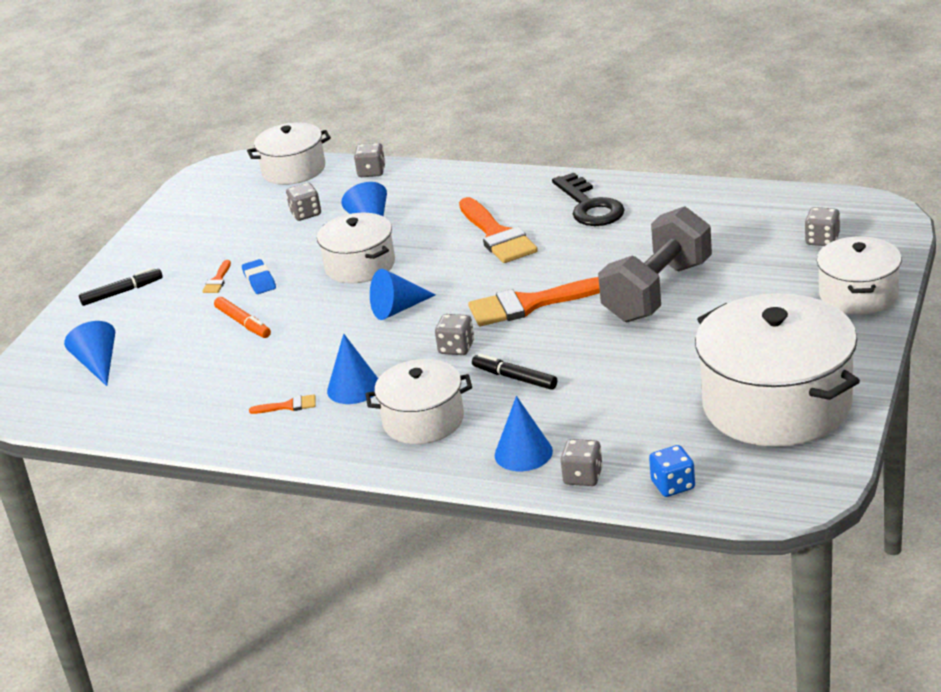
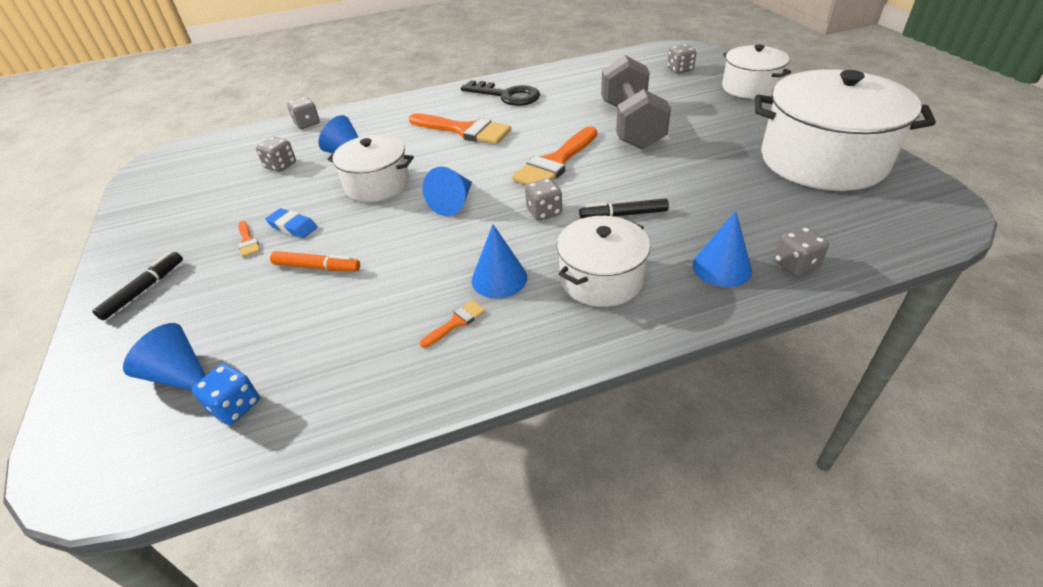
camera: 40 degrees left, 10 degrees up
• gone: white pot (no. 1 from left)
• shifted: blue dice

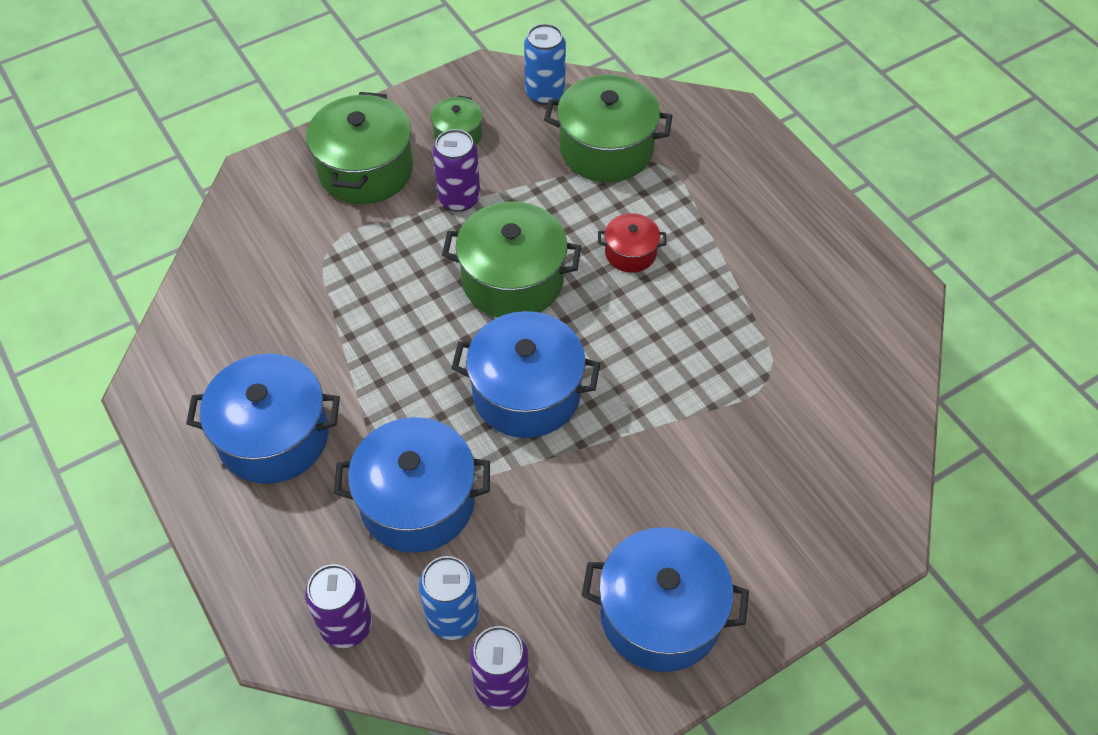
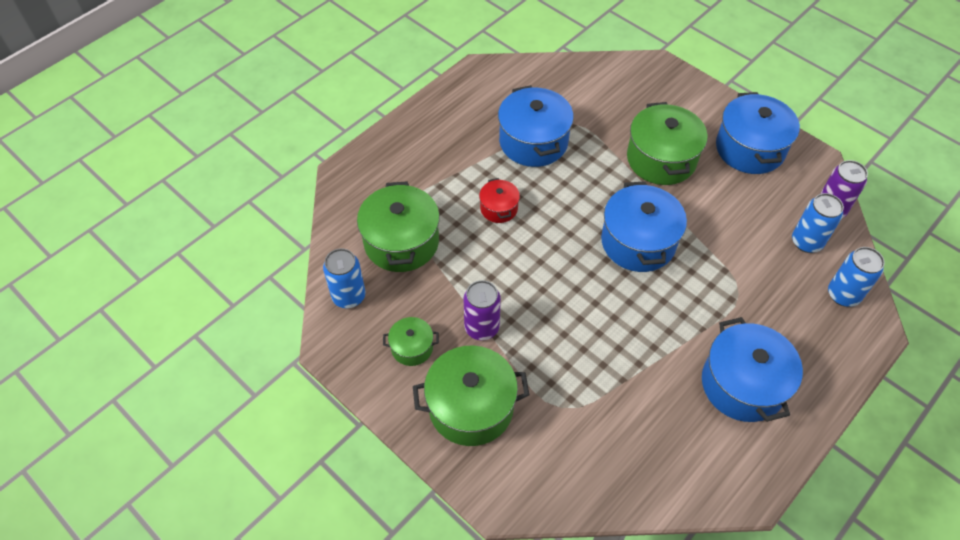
camera: 105 degrees left, 0 degrees up
• shifted: green pot (no. 3 from left in the first image) to green pot (no. 4 from left)
• shifted: blue pot (no. 2 from left in the first image) to blue pot (no. 1 from left)
• repainted: purple can (no. 1 from left) to blue can (no. 3 from left)

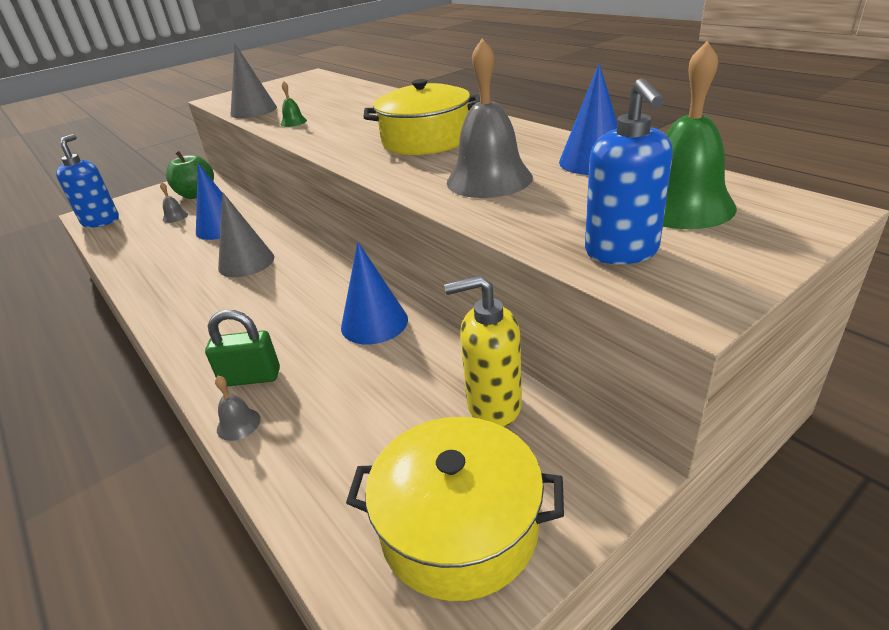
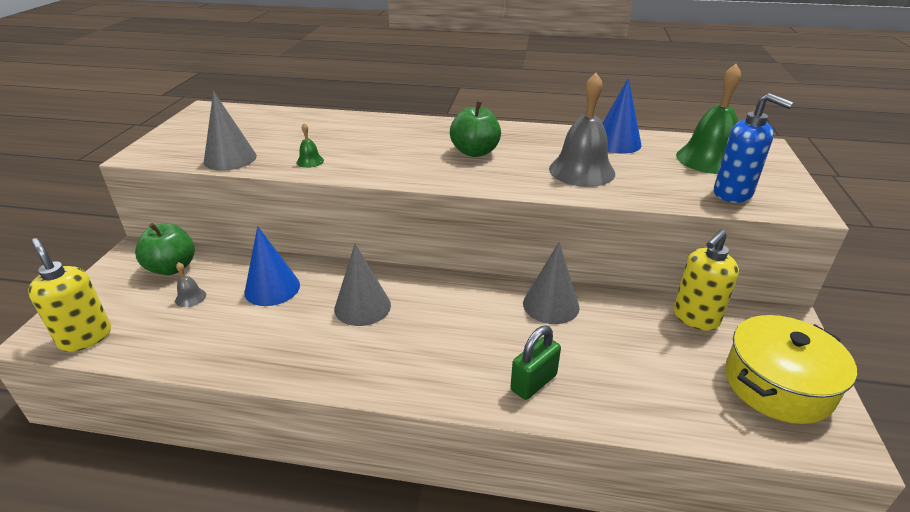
camera: 45 degrees left, 0 degrees up
• swapped: yellow pot (no. 1 from left) to green apple (no. 2 from left)
• repainted: blue soap dispenser (no. 1 from left) to yellow soap dispenser (no. 1 from left)
• repainted: blue cone (no. 2 from left) to grey cone (no. 3 from left)
• gone: grey bell (no. 2 from left)

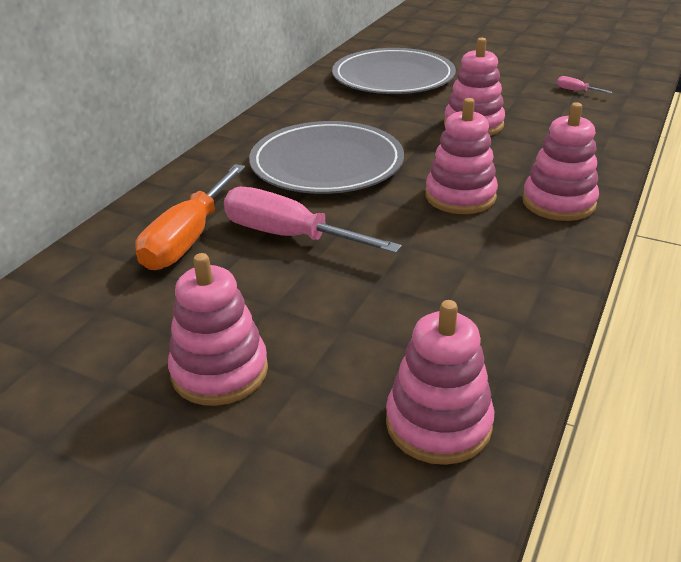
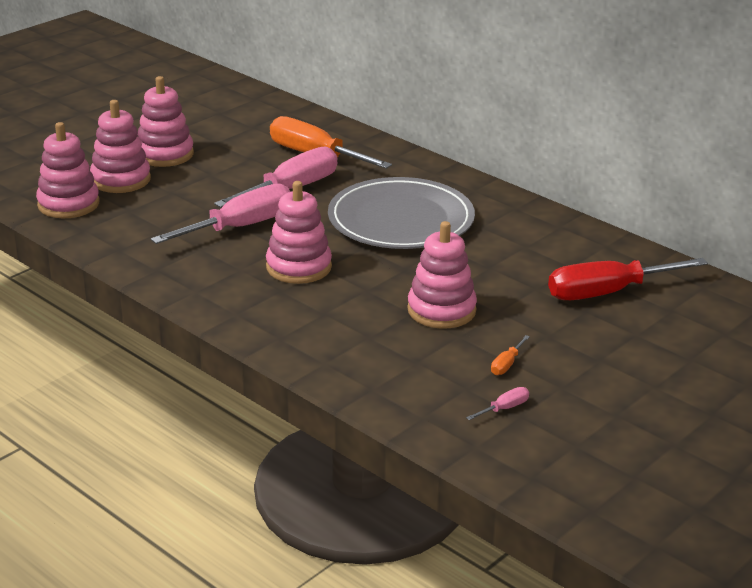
camera: 105 degrees right, 5 degrees down
• swapped: grey plate (no. 2 from left) to red screwdriver
• shifted: pink stacking toy (no. 5 from left in the first image) to pink stacking toy (no. 2 from left)
• new: pink screwdriver (no. 1 from left)
• new: orange screwdriver (no. 2 from left)

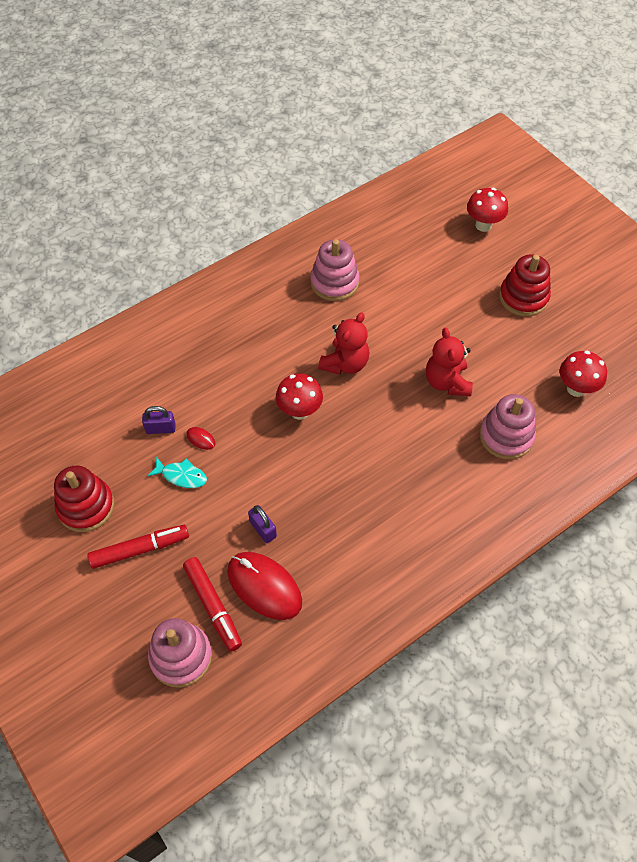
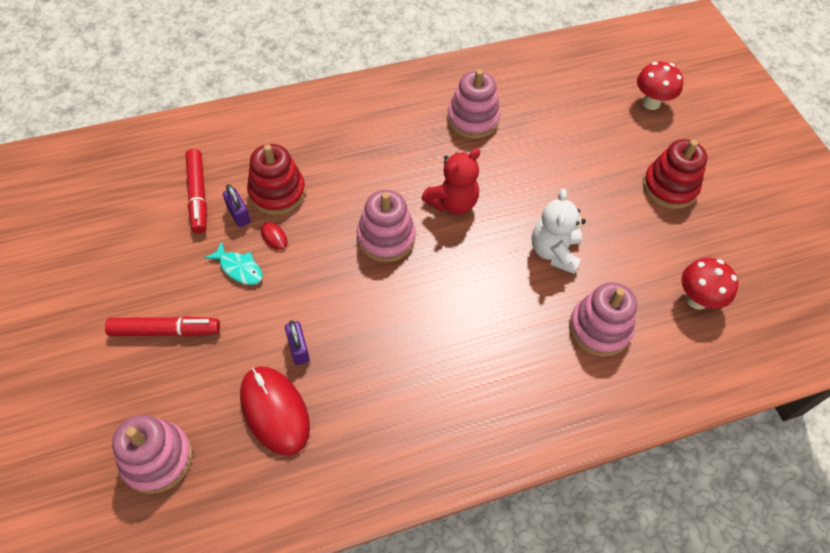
camera: 15 degrees right, 0 degrees up
• repainted: red teddy bear (no. 2 from left) to white teddy bear
• swapped: red mushroom (no. 1 from left) to pink stacking toy (no. 2 from left)
• rotated: purple padlock (no. 1 from left) 45 degrees clockwise
• shifted: red stacking toy (no. 1 from left)
• shifted: red marker (no. 2 from left)

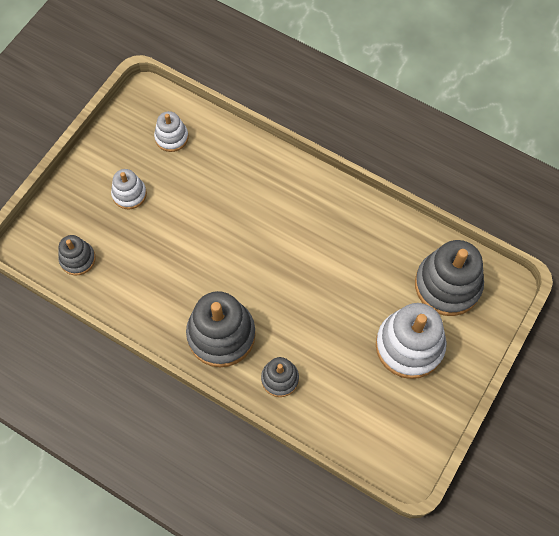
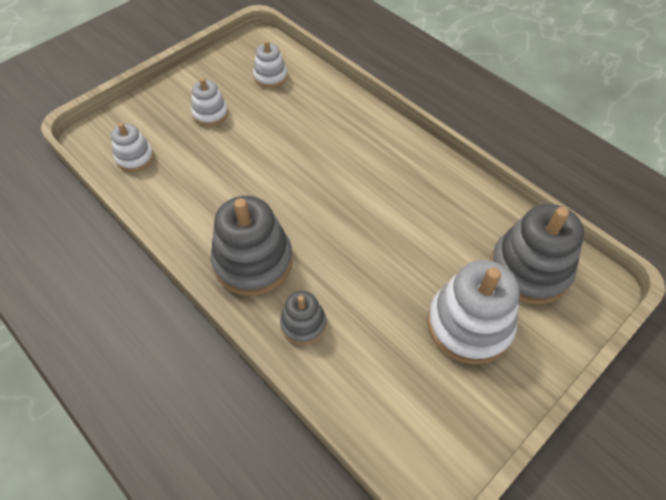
camera: 15 degrees right, 10 degrees down
• repainted: grey stacking toy (no. 1 from left) to white stacking toy (no. 1 from left)

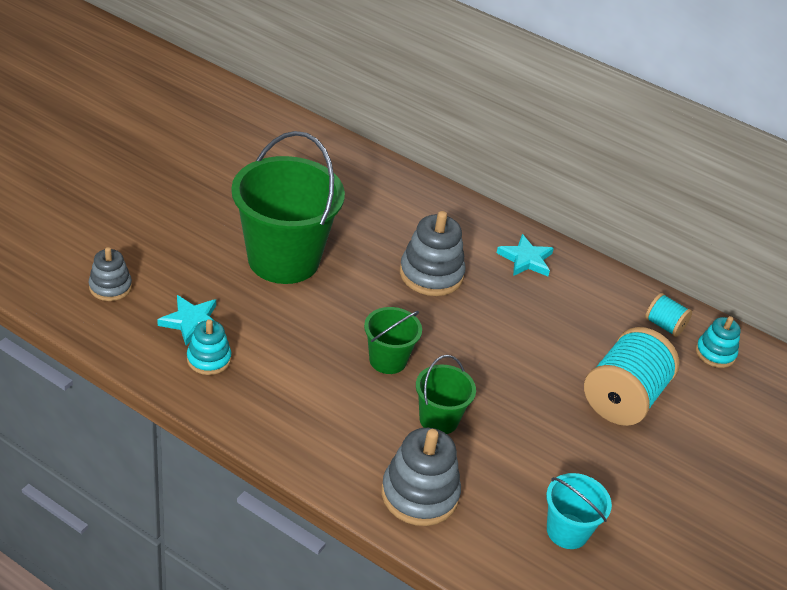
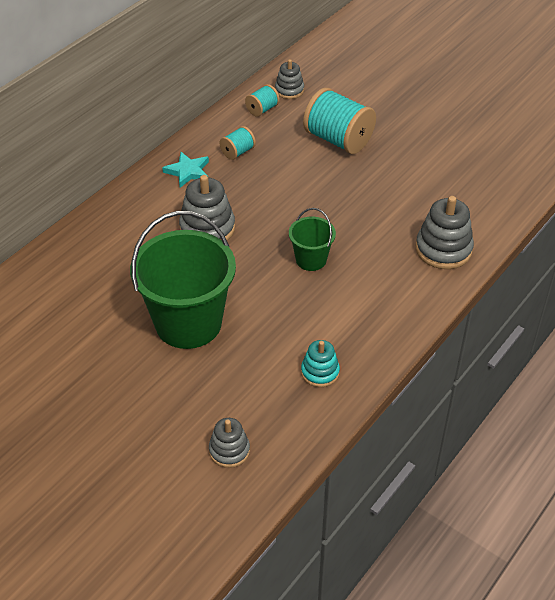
camera: 80 degrees left, 5 degrees up
• gone: turquoise star (no. 1 from left)
• repainted: turquoise stacking toy (no. 2 from left) to grey stacking toy (no. 3 from left)
• gone: green bucket (no. 3 from left)
• gone: turquoise bucket
• new: turquoise spool (no. 1 from left)

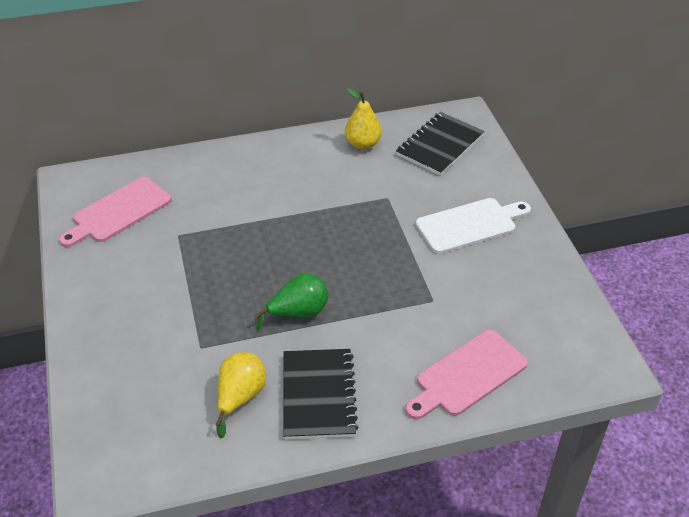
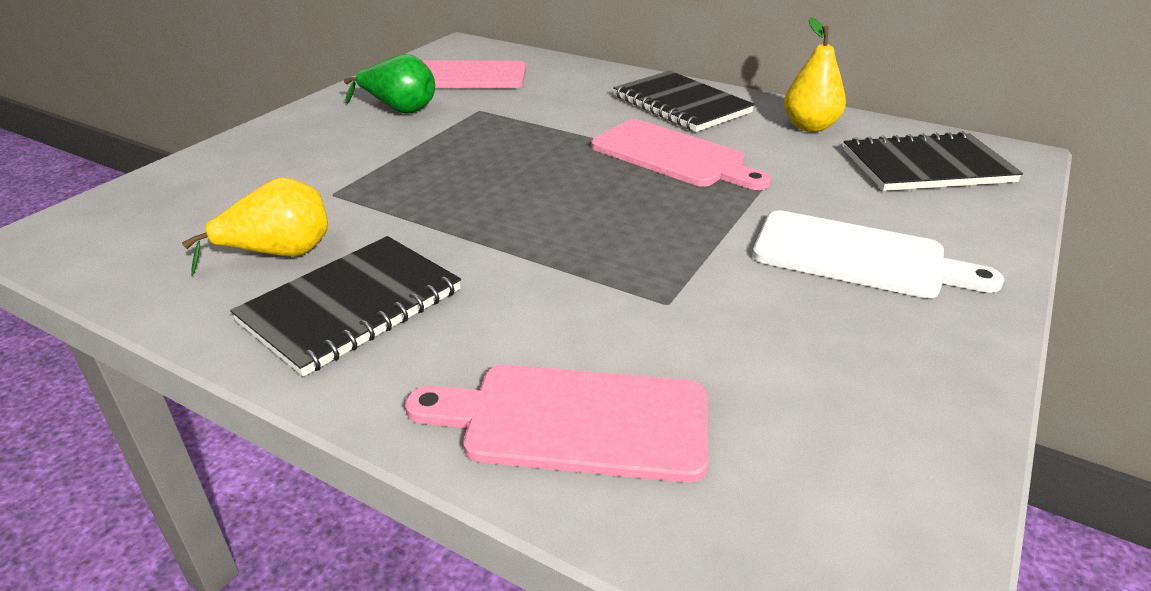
camera: 45 degrees right, 10 degrees down
• shifted: green pear
• new: black notebook (no. 2 from left)
• new: pink cutting board (no. 3 from left)

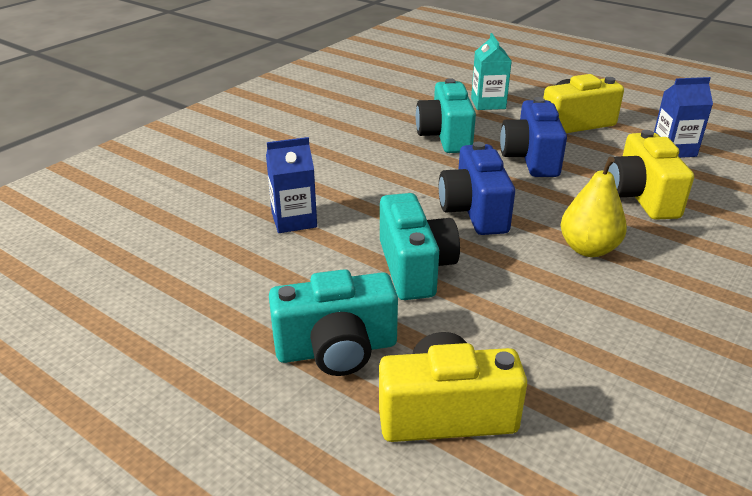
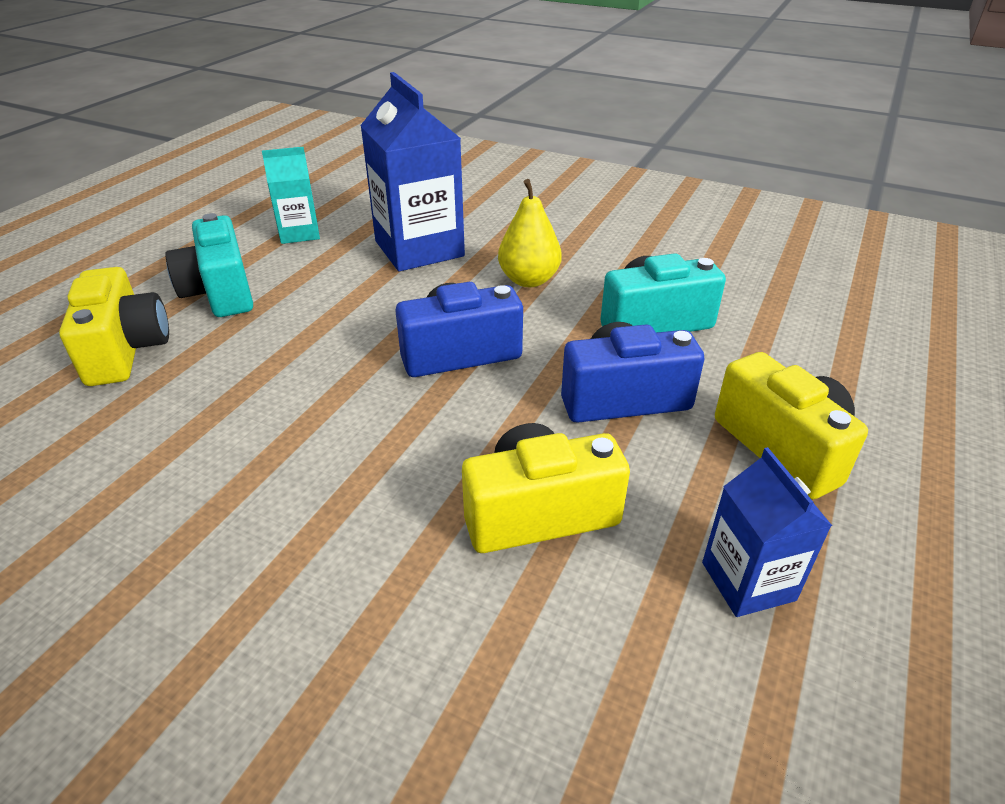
camera: 80 degrees right, 5 degrees up
• shifted: turquoise carton
• scaled: blue carton (no. 1 from left) x1.79
• shifted: yellow pear
• gone: turquoise camera (no. 2 from left)

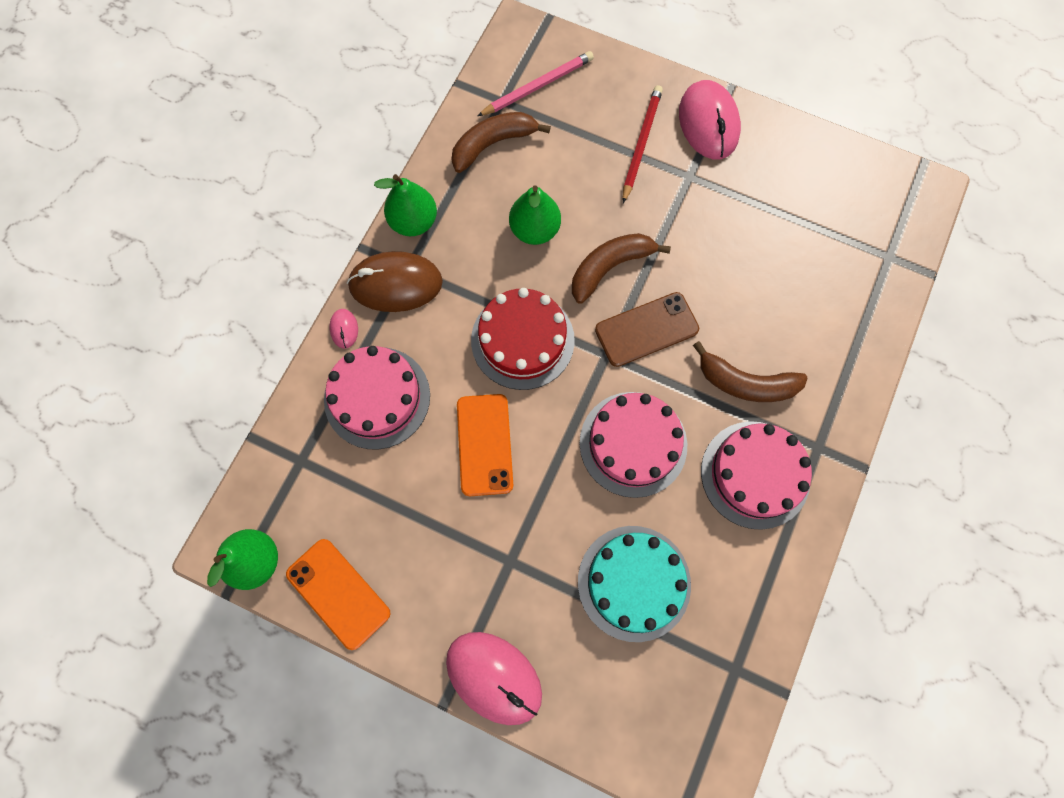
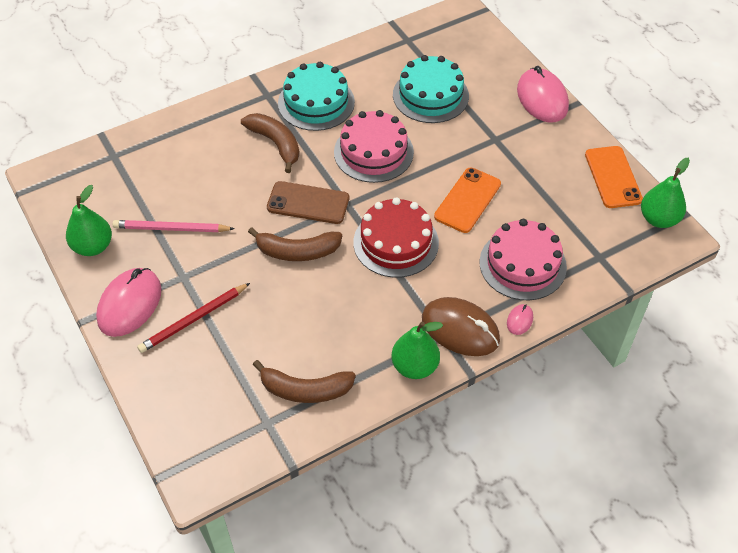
camera: 145 degrees left, 20 degrees down
• shifted: pink pencil
• shifted: green pear (no. 3 from left in the first image) to green pear (no. 1 from left)
• repainted: pink cake (no. 3 from left) to turquoise cake (no. 1 from left)

